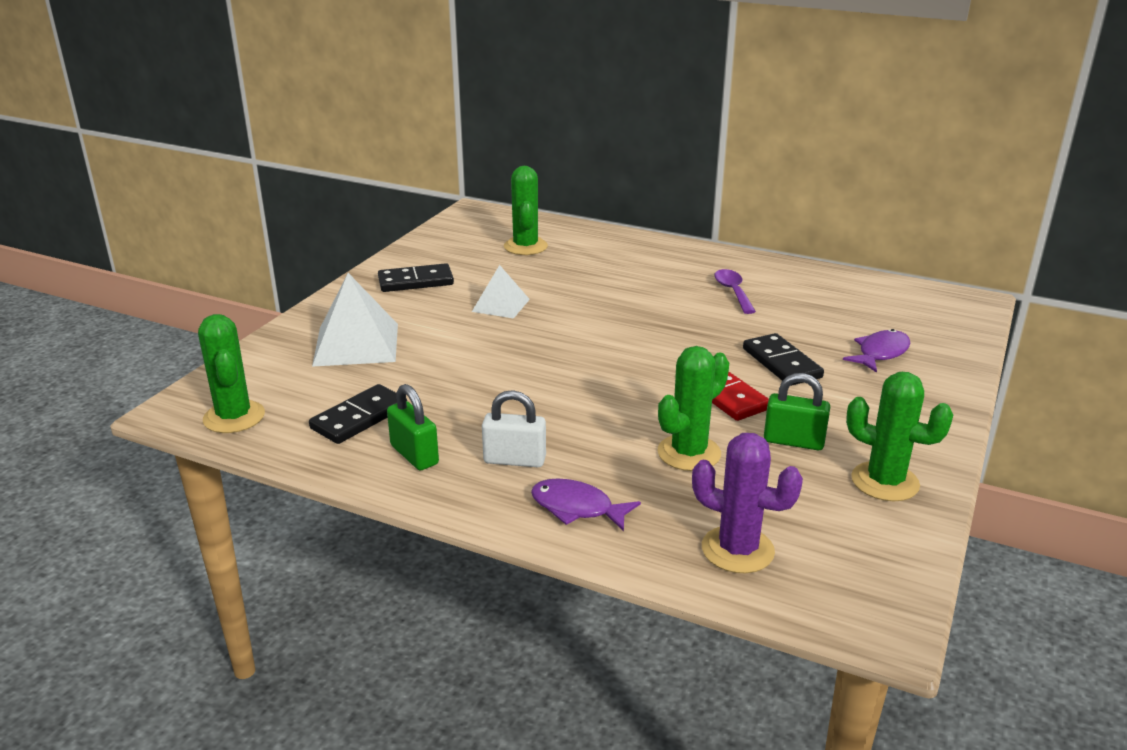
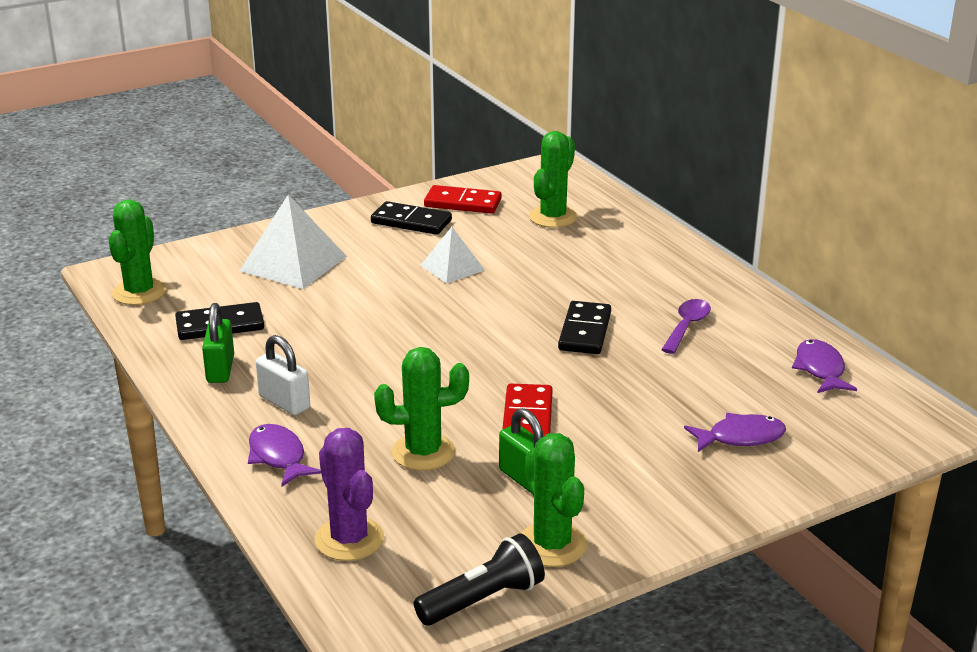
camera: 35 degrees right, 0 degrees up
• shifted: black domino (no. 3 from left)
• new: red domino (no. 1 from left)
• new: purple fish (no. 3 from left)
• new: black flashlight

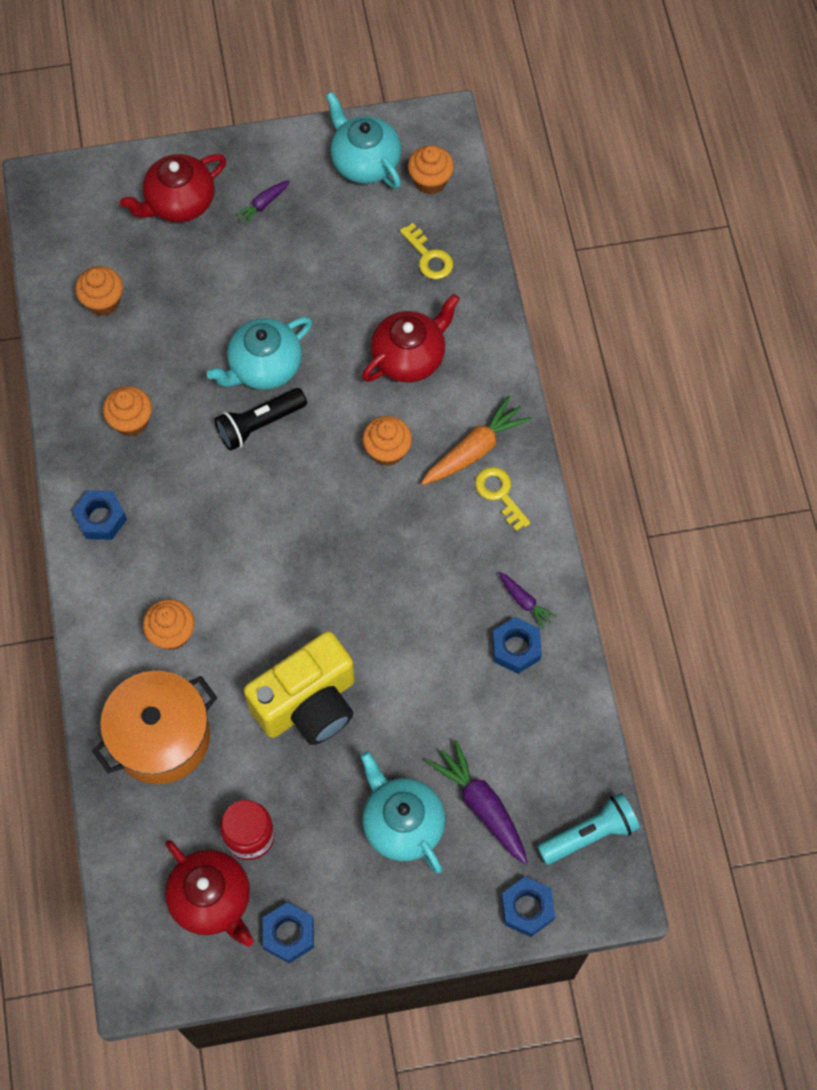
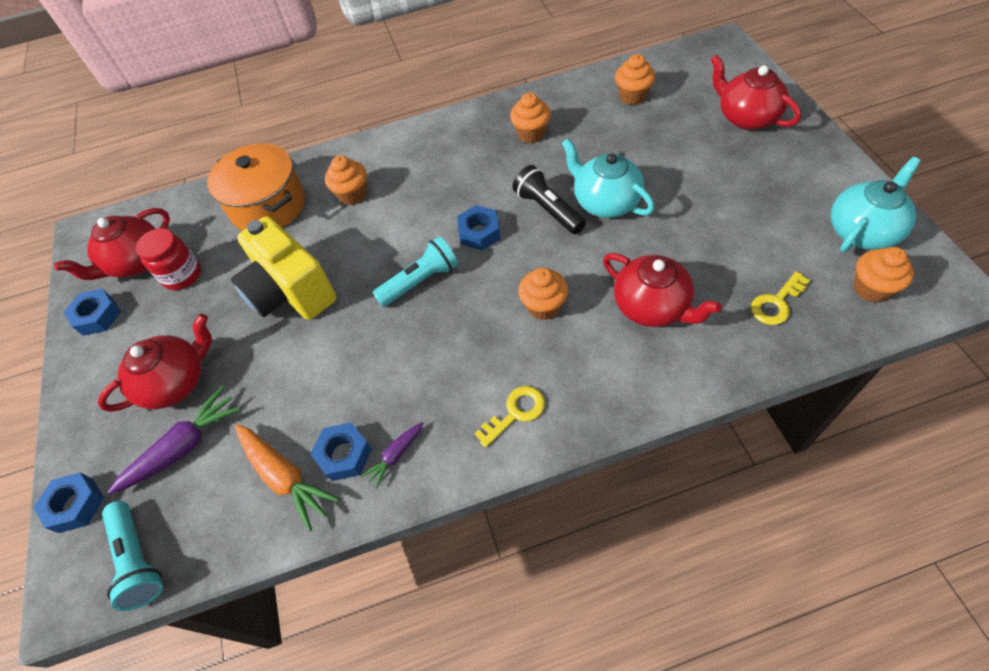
camera: 90 degrees right, 10 degrees down
• gone: purple carrot (no. 1 from left)
• shifted: orange carrot
• shifted: blue nut (no. 1 from left in the first image) to blue nut (no. 4 from left)
• repainted: turquoise teapot (no. 3 from left) to red teapot (no. 2 from left)
• new: turquoise flashlight (no. 2 from left)

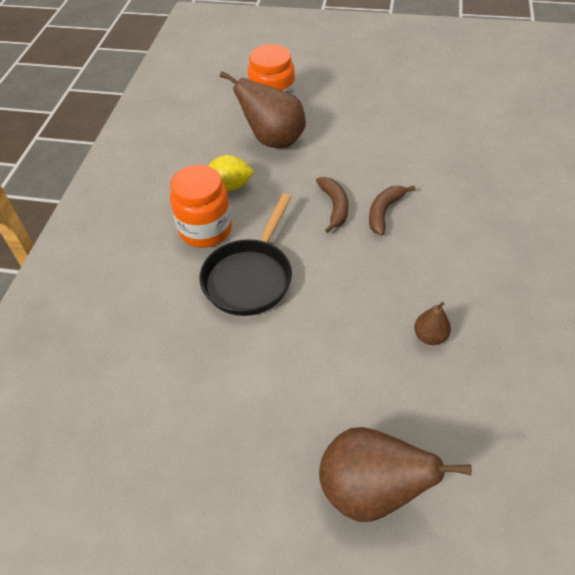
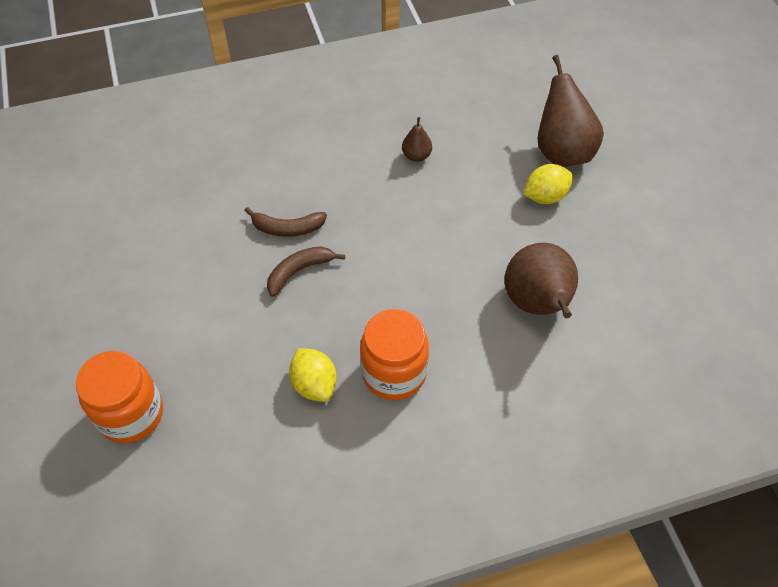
camera: 120 degrees left, 5 degrees up
• shifted: brown pear (no. 1 from left in the first image) to brown pear (no. 2 from left)
• gone: black pan
• new: yellow lemon (no. 2 from left)

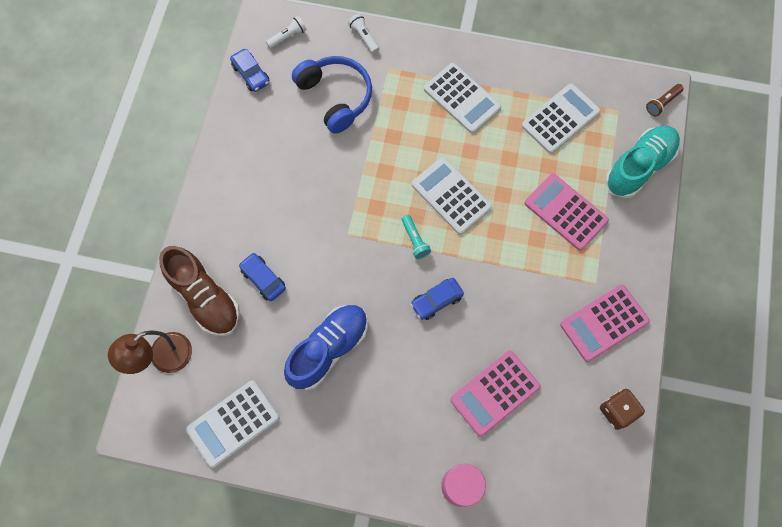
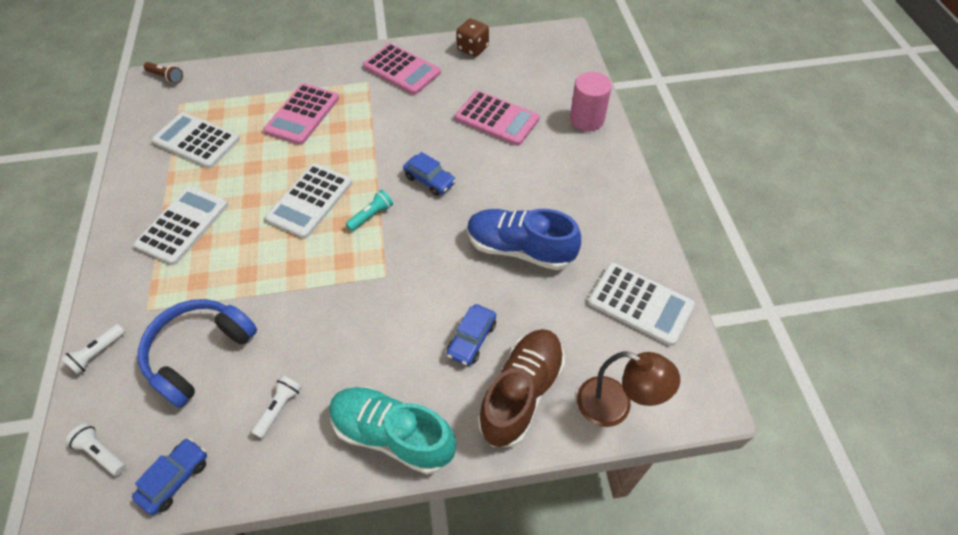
camera: 110 degrees left, 15 degrees down
• shifted: turquoise shoe
• new: white flashlight (no. 3 from left)

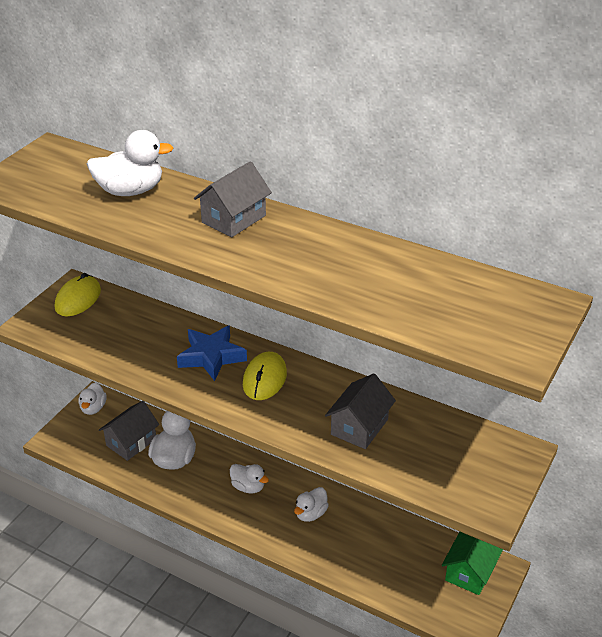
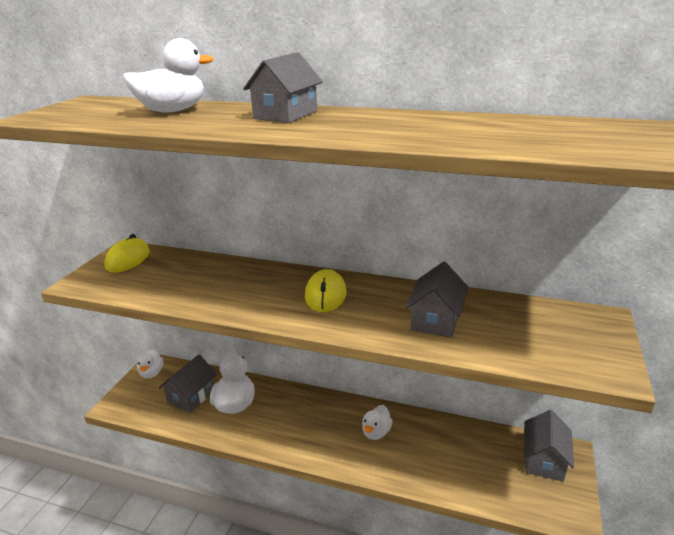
camera: 10 degrees left, 10 degrees down
• gone: blue star
• gone: white duck (no. 4 from left)
• repainted: green house to grey house (no. 4 from left)

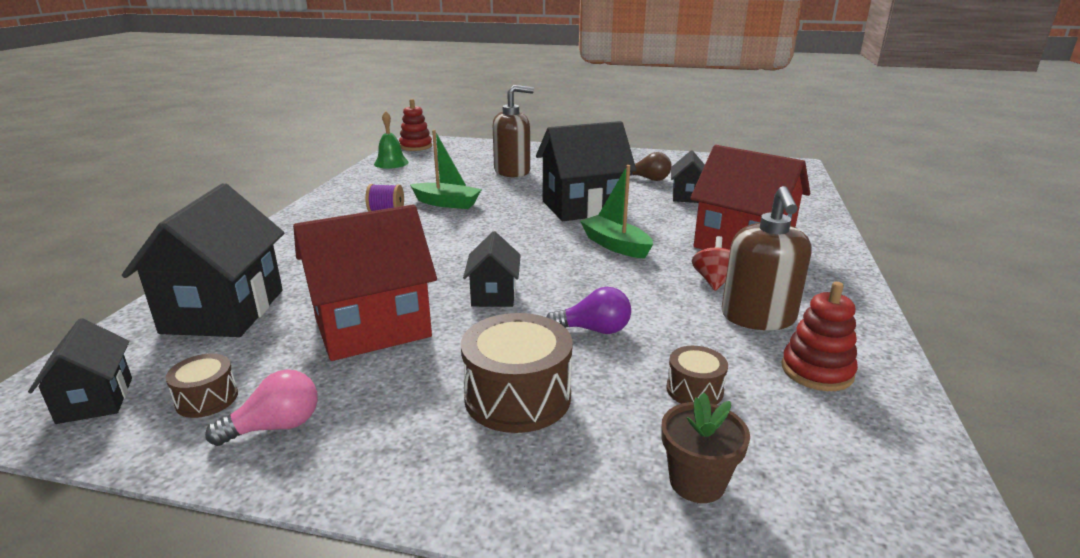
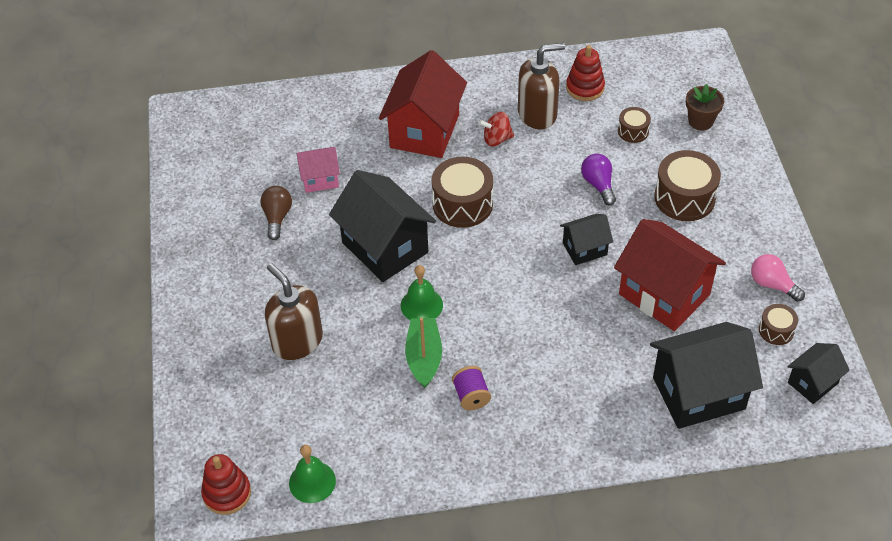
camera: 110 degrees left, 25 degrees up
• repainted: black house (no. 5 from left) to pink house
• swapped: green boat (no. 2 from left) to brown drum (no. 1 from left)
• new: green bell (no. 2 from left)

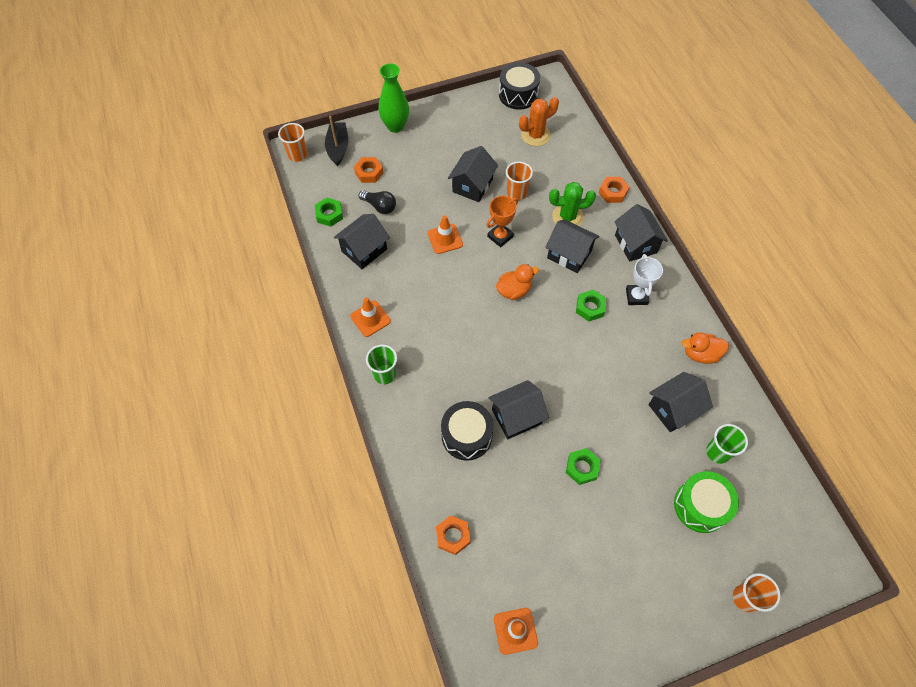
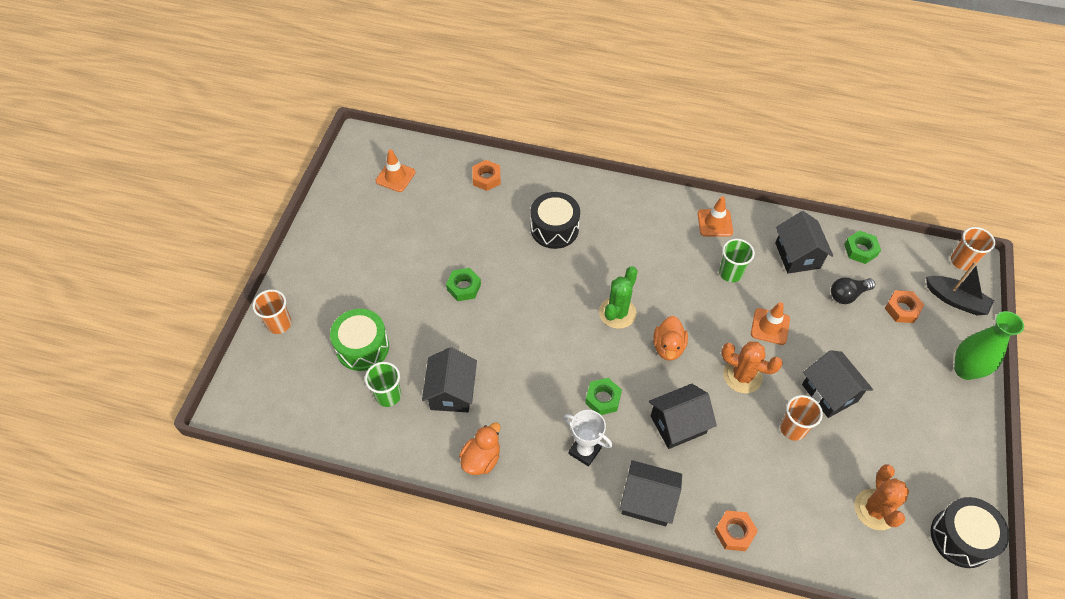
camera: 125 degrees right, 5 degrees down
• shifted: green cactus
• swapped: orange trophy to orange cactus (no. 1 from left)
• shifted: green cup (no. 1 from left in the first image) to green cup (no. 2 from left)
• gone: black house (no. 3 from left)

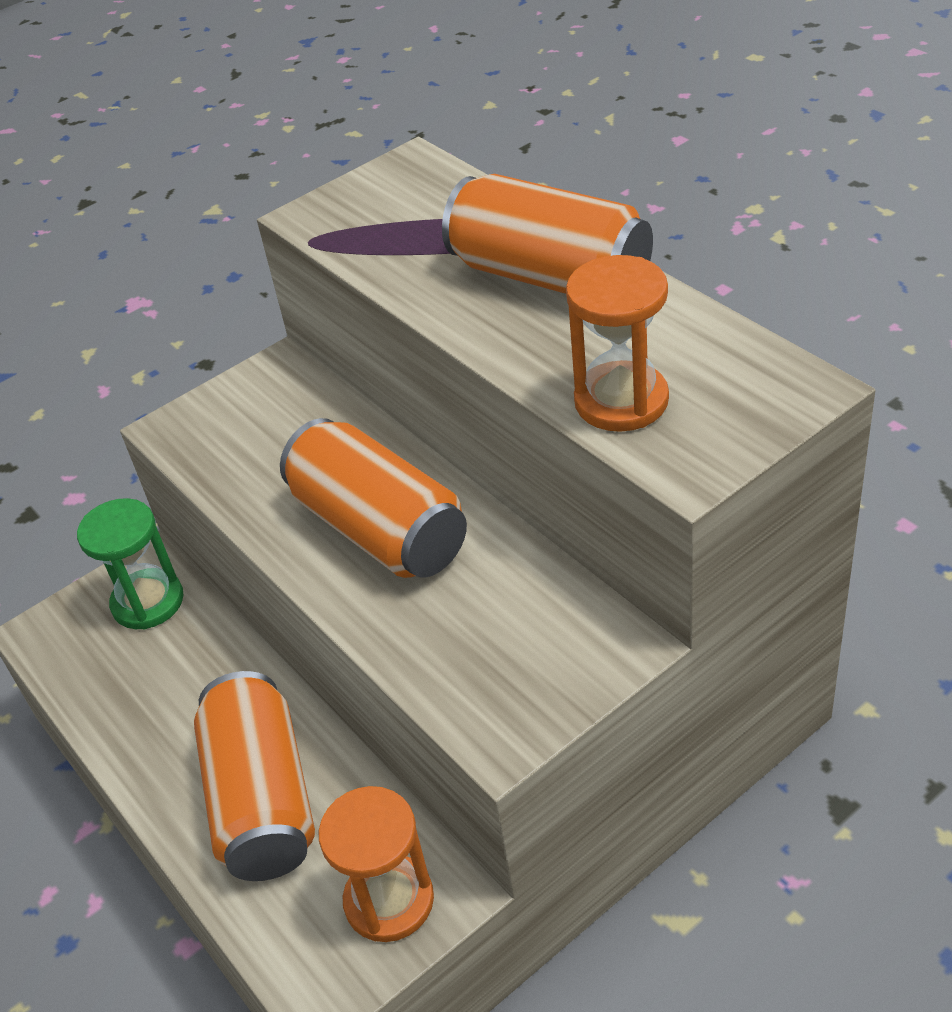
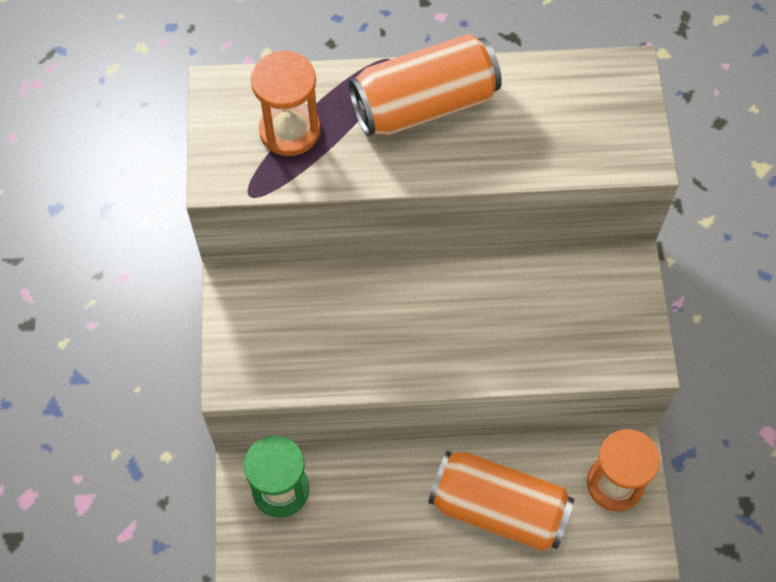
camera: 60 degrees left, 20 degrees up
• shifted: orange hourglass (no. 2 from left in the first image) to orange hourglass (no. 1 from left)
• gone: orange can (no. 2 from left)

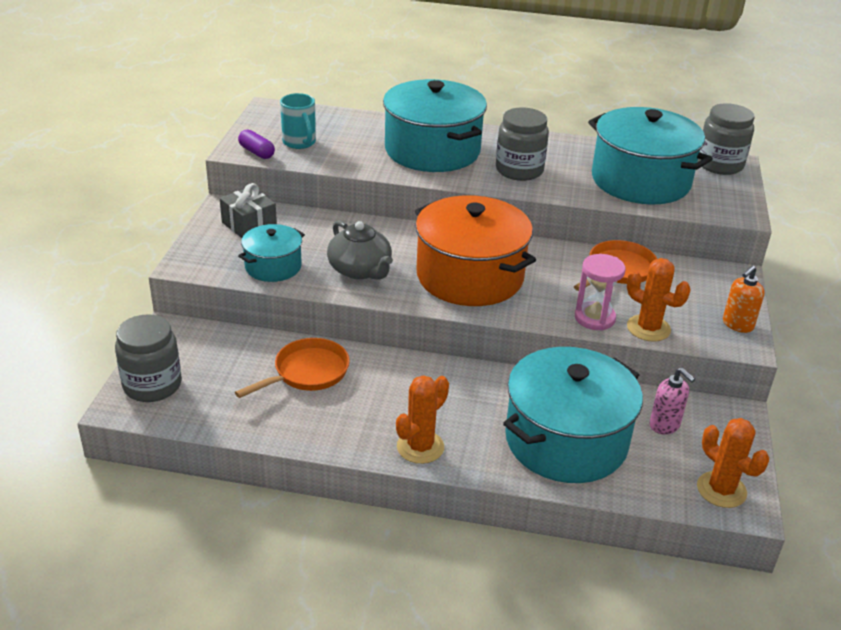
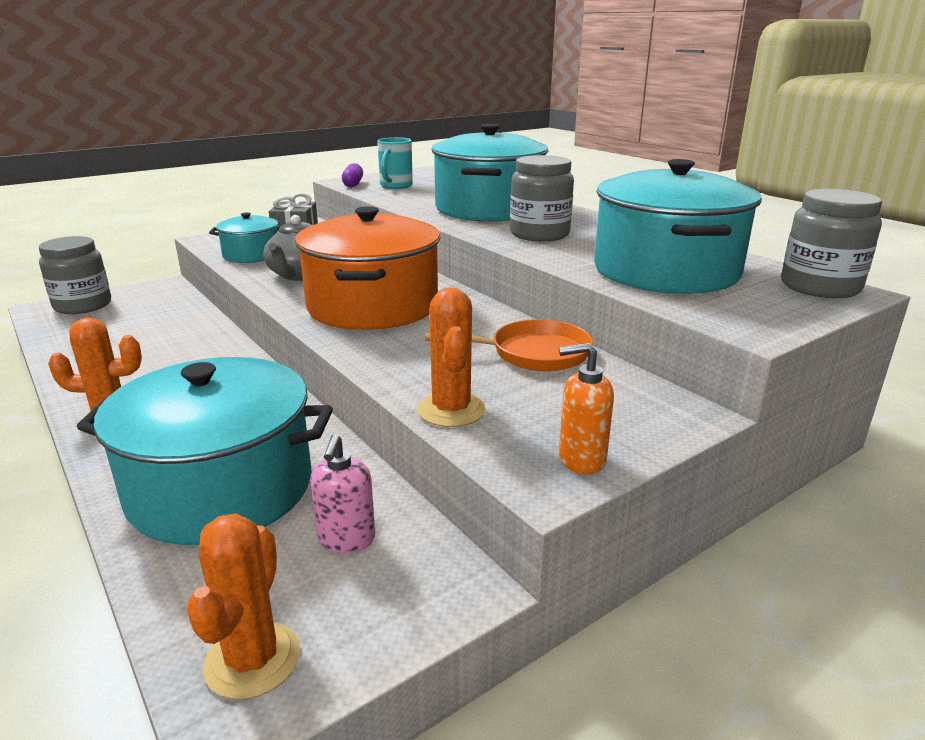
camera: 45 degrees right, 10 degrees down
• gone: pink hourglass
• gone: orange pan (no. 1 from left)

